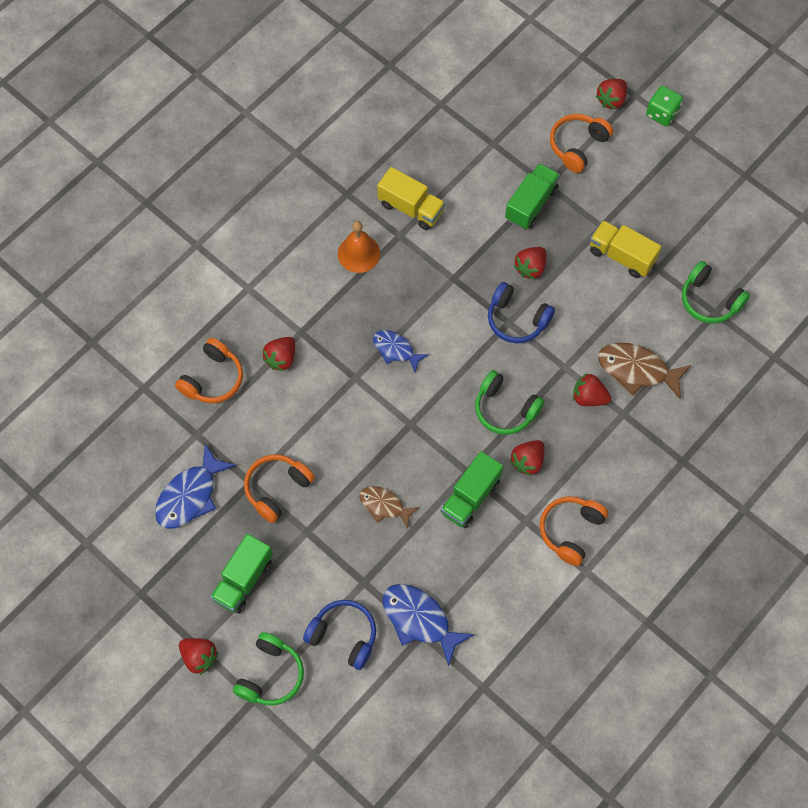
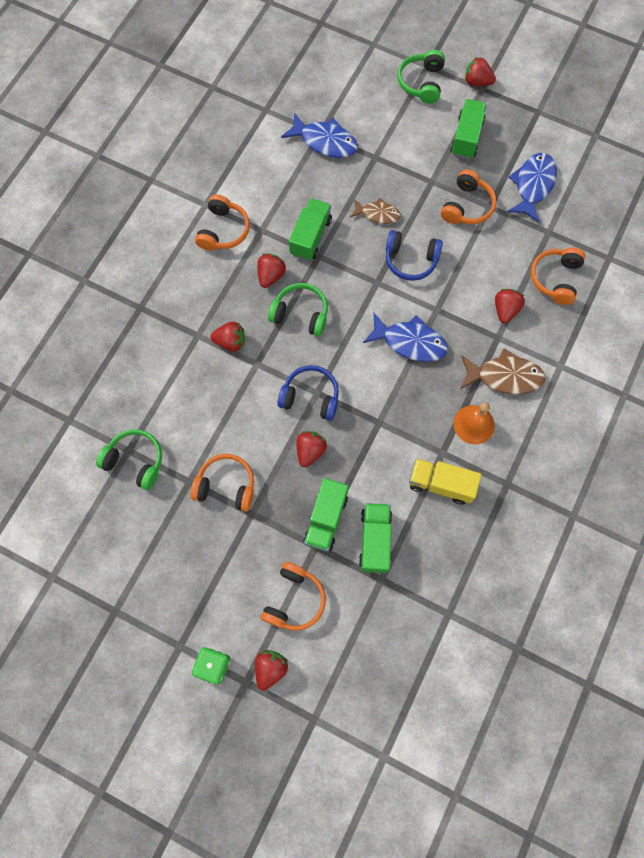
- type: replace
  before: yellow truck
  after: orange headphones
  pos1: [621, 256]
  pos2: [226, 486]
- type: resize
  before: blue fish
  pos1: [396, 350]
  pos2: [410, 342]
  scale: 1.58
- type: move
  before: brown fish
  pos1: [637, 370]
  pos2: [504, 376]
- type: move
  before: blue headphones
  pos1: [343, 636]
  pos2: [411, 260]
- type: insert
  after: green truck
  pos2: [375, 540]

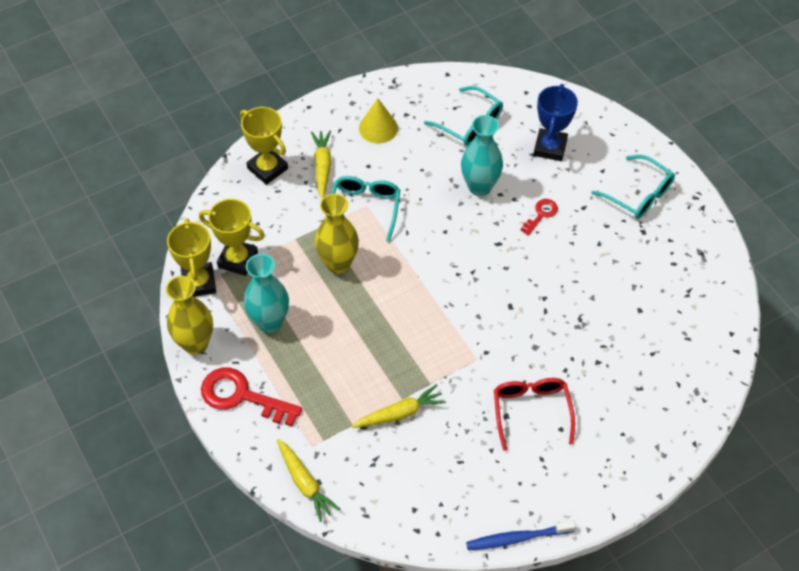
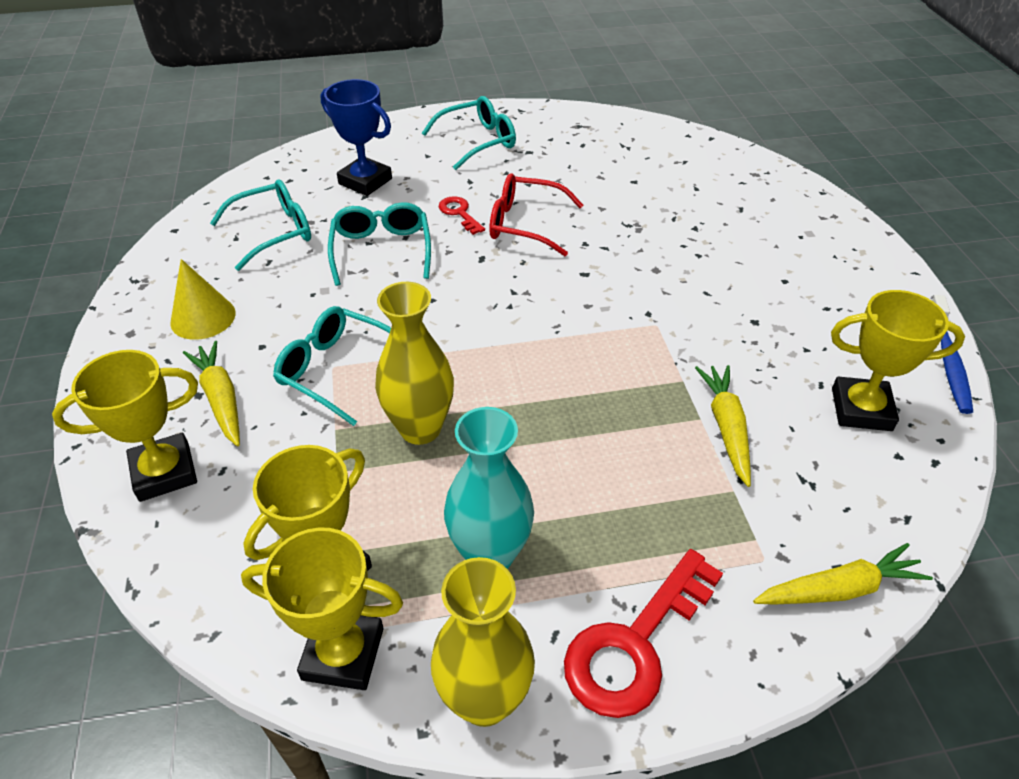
- type: replace
  before: turquoise vase
  after: turquoise glasses
  pos1: [479, 187]
  pos2: [381, 250]
- type: rotate
  before: yellow carrot
  pos1: [322, 167]
  pos2: [221, 399]
  turn: 45
- type: move
  before: red glasses
  pos1: [531, 411]
  pos2: [524, 224]
- type: insert
  after: yellow trophy
  pos2: [861, 409]

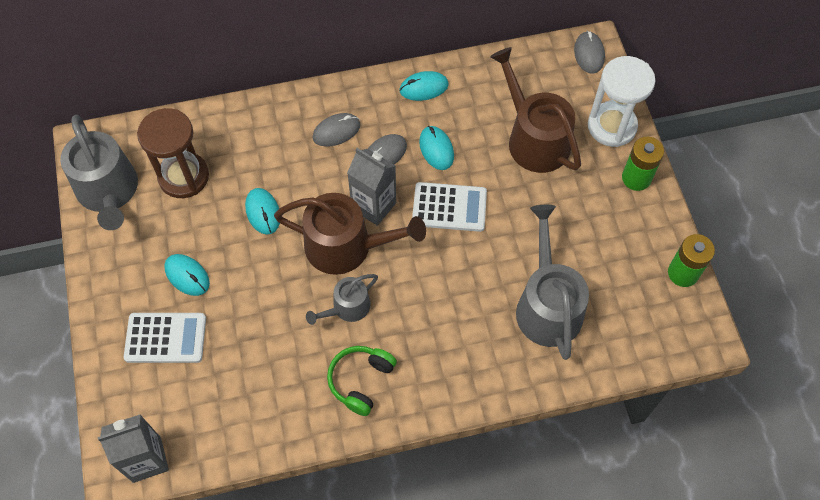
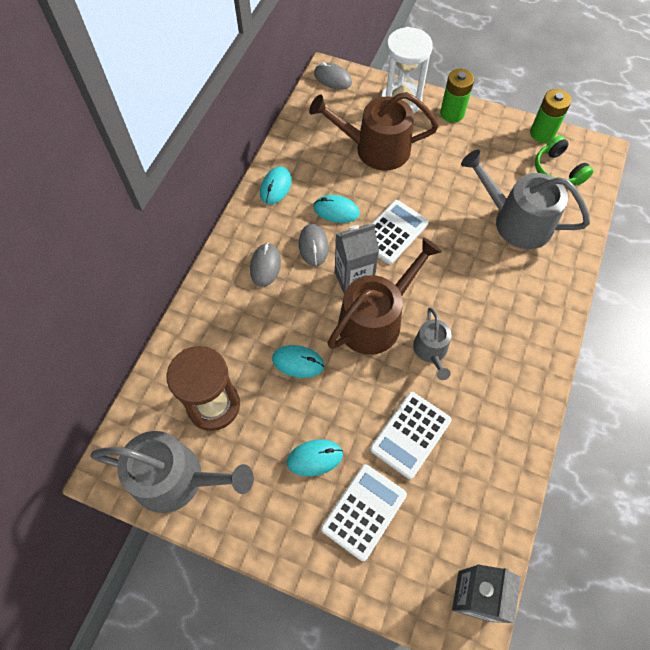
- type: move
  before: green headphones
  pos1: [361, 381]
  pos2: [557, 170]
- type: insert
  after: white calculator
  pos2: [410, 435]

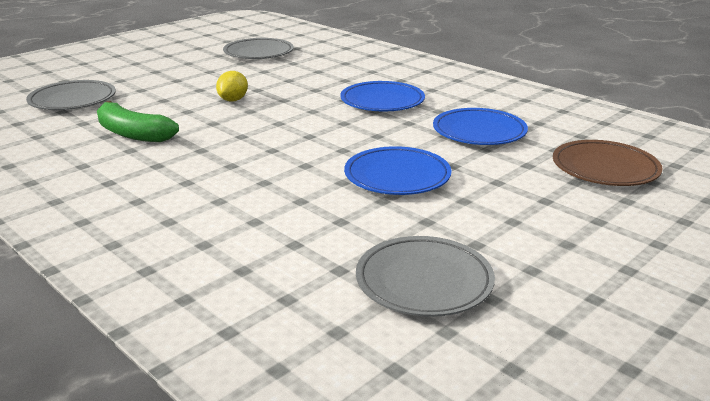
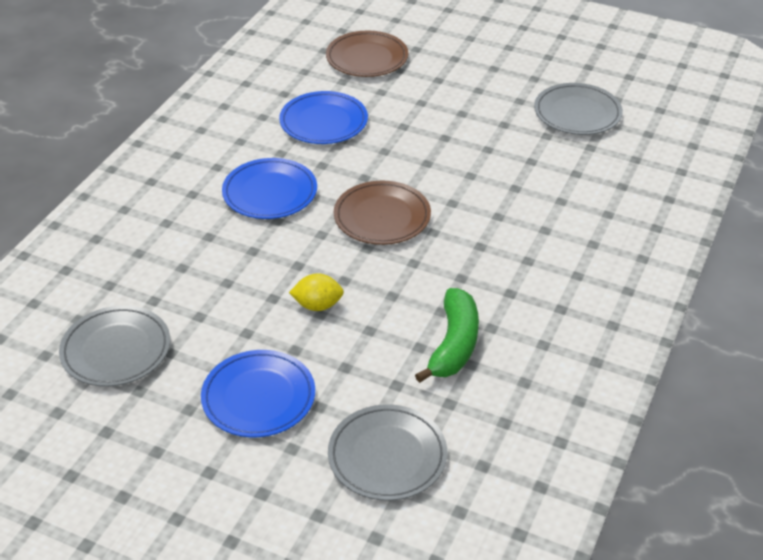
- type: move
  before: blue plate
  pos1: [397, 176]
  pos2: [258, 397]
- type: insert
  after: brown plate
  pos2: [382, 217]

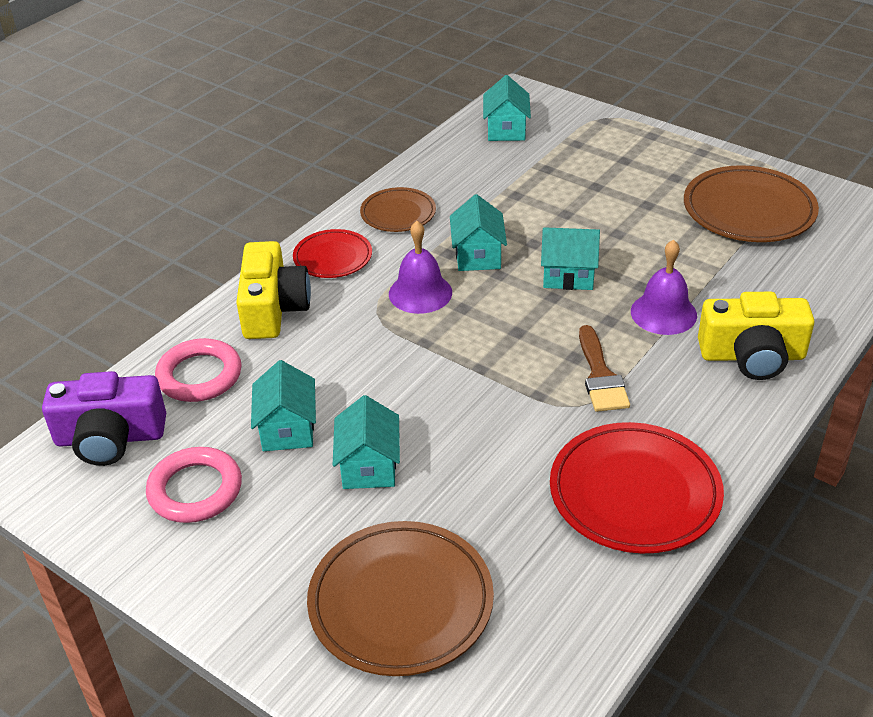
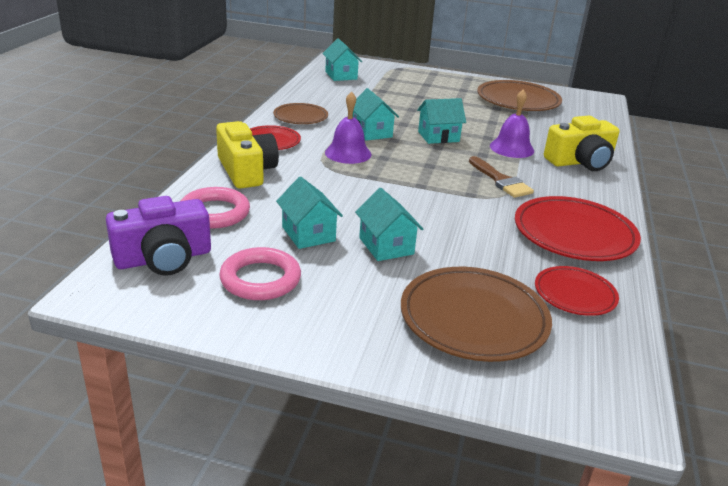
- type: insert
  after: red plate
  pos2: [575, 294]

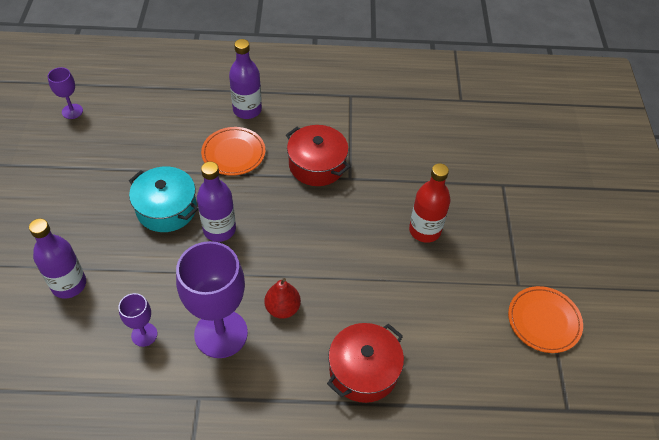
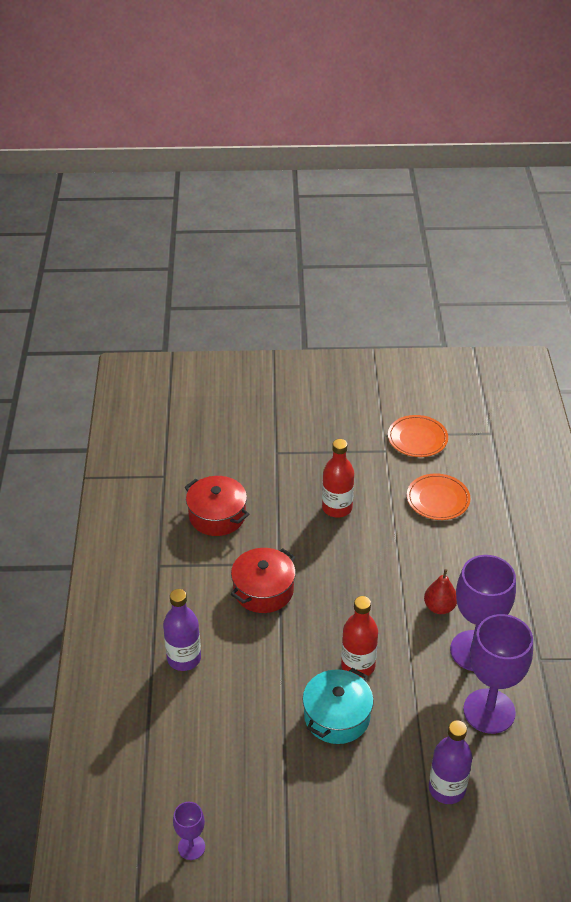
- type: move
  before: orange plate
  pos1: [233, 153]
  pos2: [438, 499]
- type: recolor
  before: purple bottle
  after: red bottle
  pos1: [219, 229]
  pos2: [358, 665]
- type: resize
  before: purple goblet
  pos1: [144, 334]
  pos2: [489, 711]
  scale: 2.08
- type: move
  before: red pot
  pos1: [363, 370]
  pos2: [217, 516]

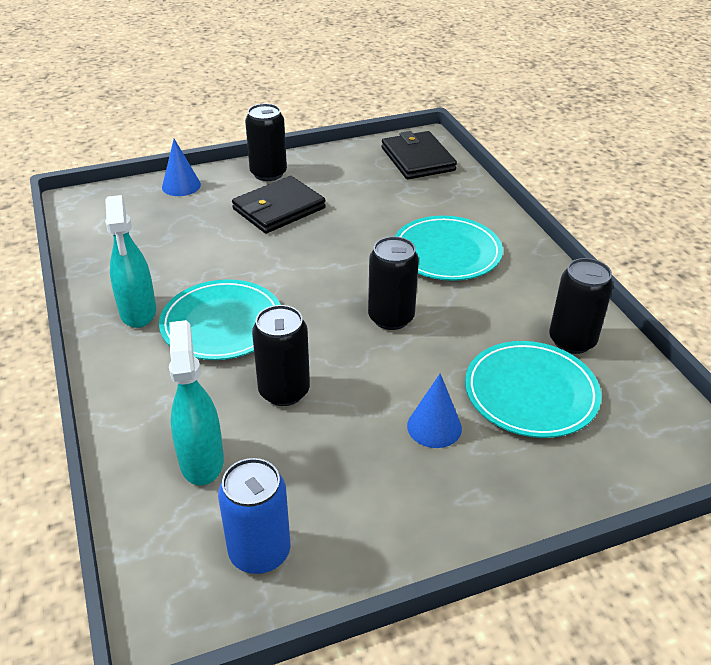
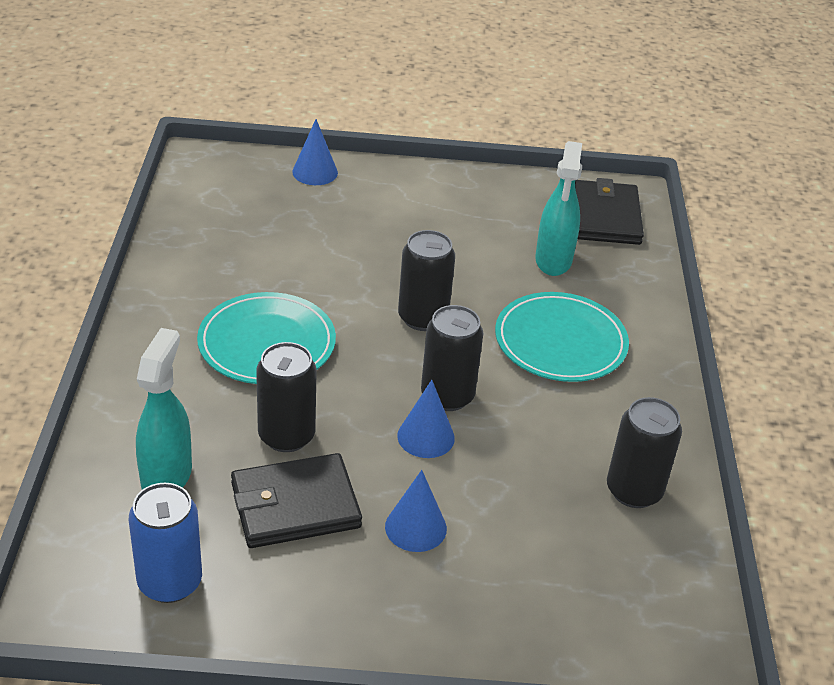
- type: move
  before: black can
  pos1: [268, 173]
  pos2: [423, 318]
- type: move
  before: black wallet
  pos1: [278, 209]
  pos2: [295, 505]
- type: move
  before: turquoise spray bottle
  pos1: [138, 312]
  pos2: [553, 261]
- type: delete
  before: turquoise plate
  pos1: [531, 393]
- type: insert
  after: blue cone
  pos2: [426, 437]

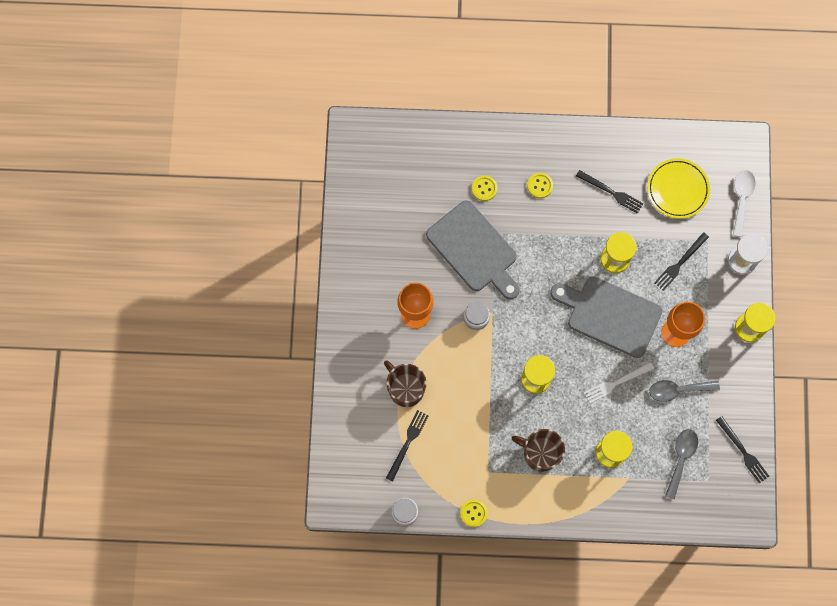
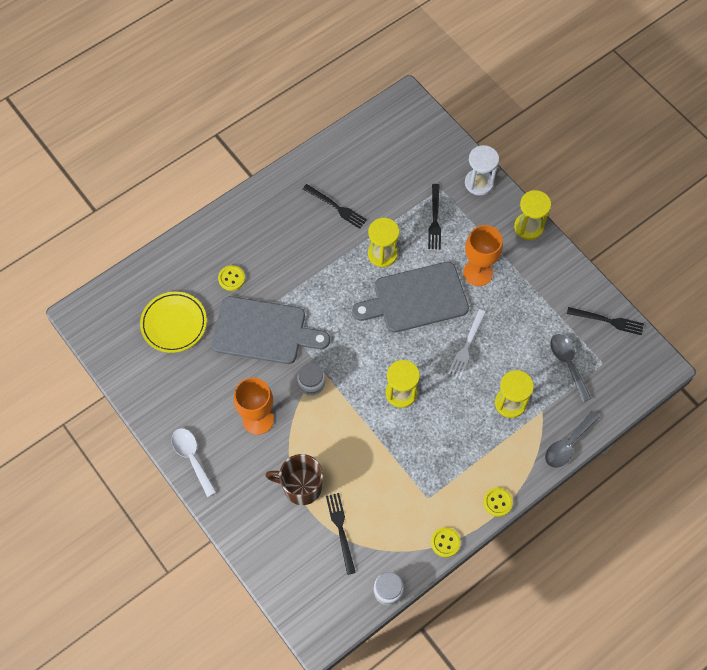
- type: move
  before: yellow plate
  pos1: [677, 189]
  pos2: [174, 324]
- type: rotate
  before: black fork
  pos1: [611, 192]
  pos2: [336, 207]
  turn: 45
- type: move
  before: white spoon
  pos1: [741, 199]
  pos2: [192, 458]
- type: move
  before: yellow button
  pos1: [540, 185]
  pos2: [497, 502]
- type: move
  before: grey spoon
  pos1: [678, 390]
  pos2: [567, 444]
- type: delete
  before: brown mug
  pos1: [540, 453]

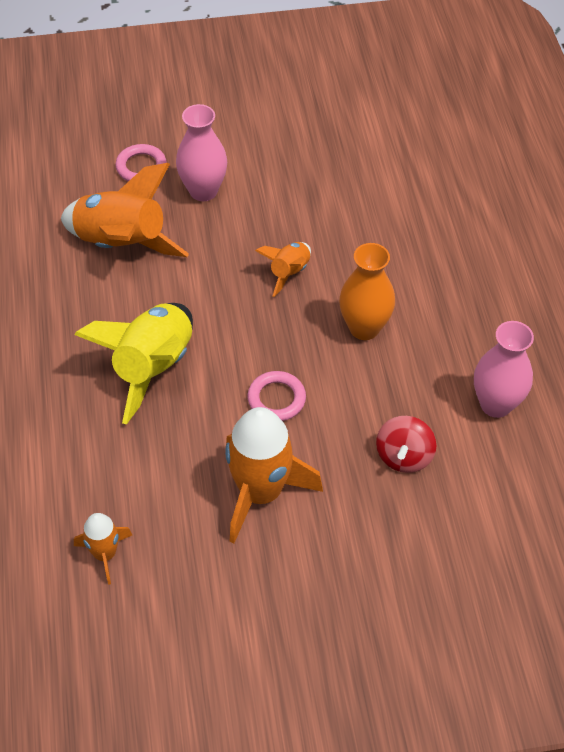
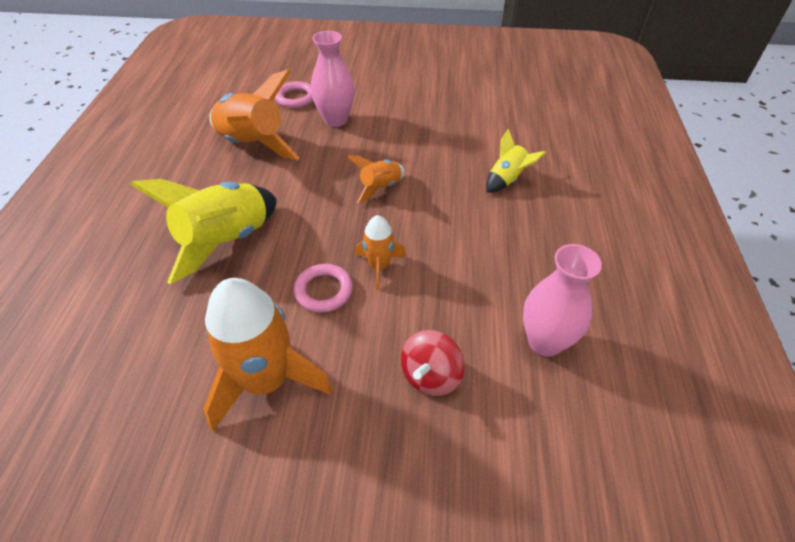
- type: delete
  before: orange vase
  pos1: [364, 328]
- type: move
  before: orange rocket
  pos1: [105, 554]
  pos2: [379, 266]
- type: insert
  after: yellow rocket
  pos2: [507, 179]

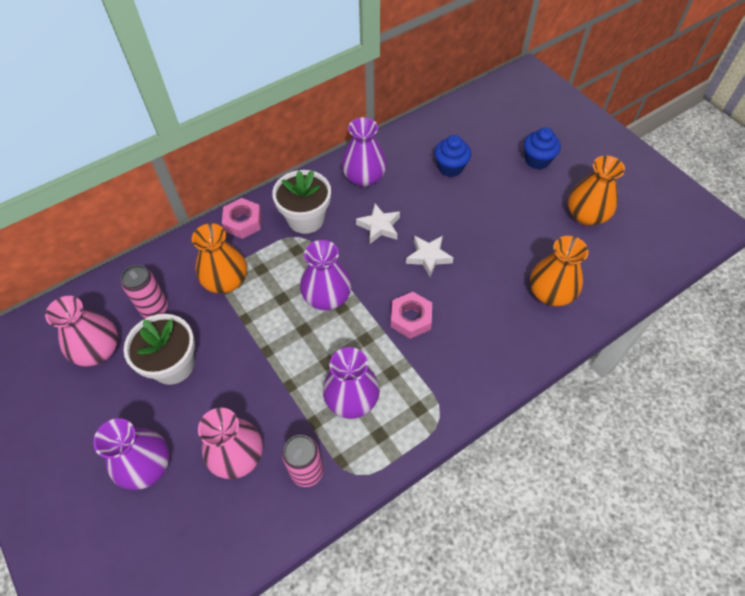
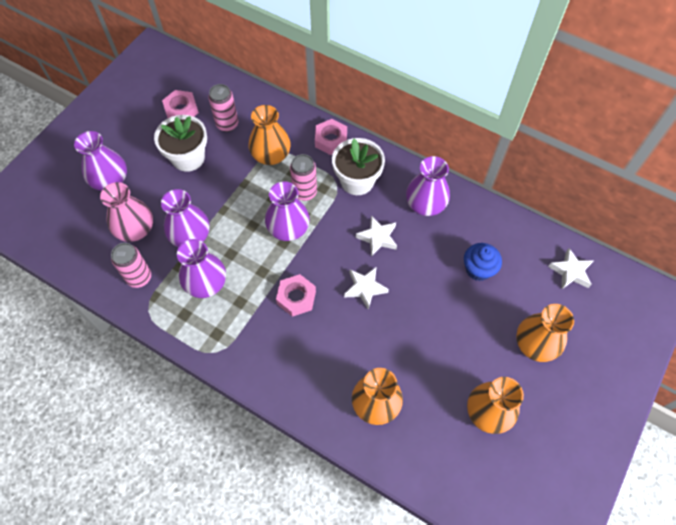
- type: replace
  before: blue cupcake
  after: orange vase
  pos1: [537, 160]
  pos2: [535, 344]
- type: replace
  before: pink vase
  after: pink nut
  pos1: [98, 350]
  pos2: [181, 110]
- type: insert
  after: pink can
  pos2: [305, 192]
- type: insert
  after: purple vase
  pos2: [191, 236]
- type: insert
  after: white star
  pos2: [570, 271]

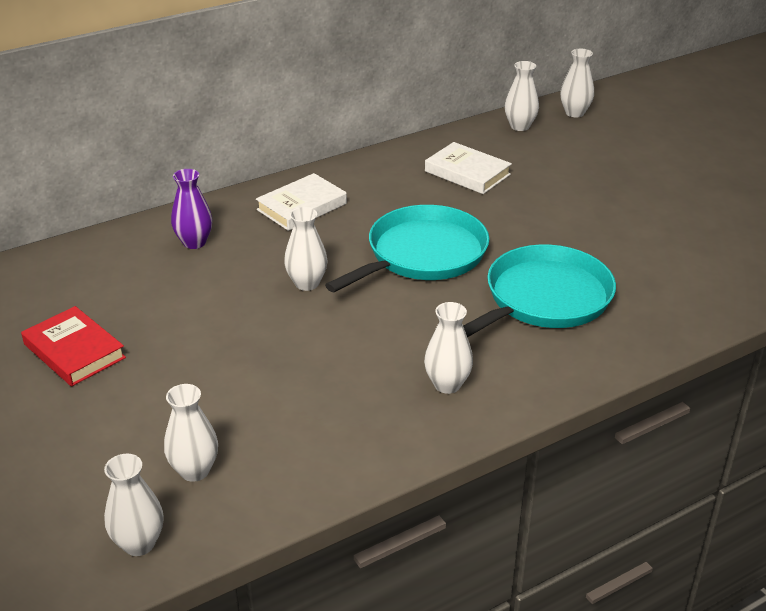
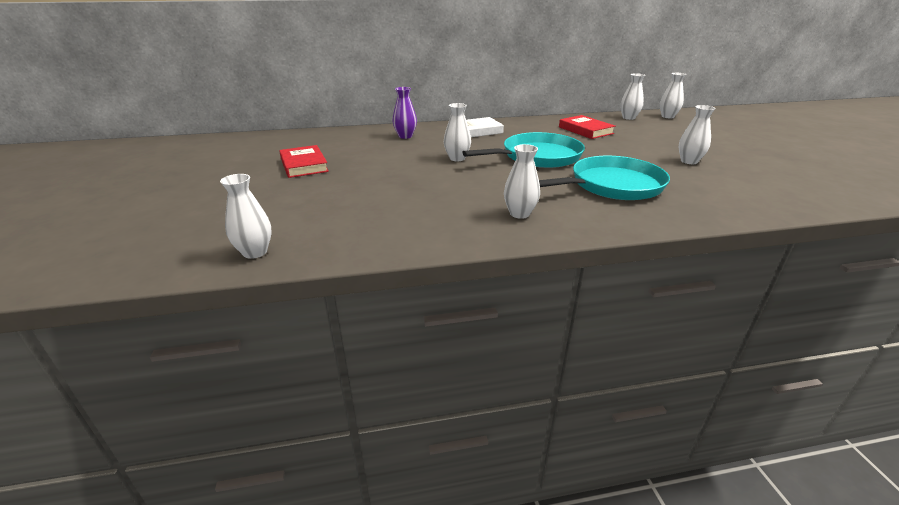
- type: recolor
  before: white book
  after: red book
  pos1: [467, 173]
  pos2: [585, 130]
- type: move
  before: white vase
  pos1: [194, 471]
  pos2: [689, 161]

